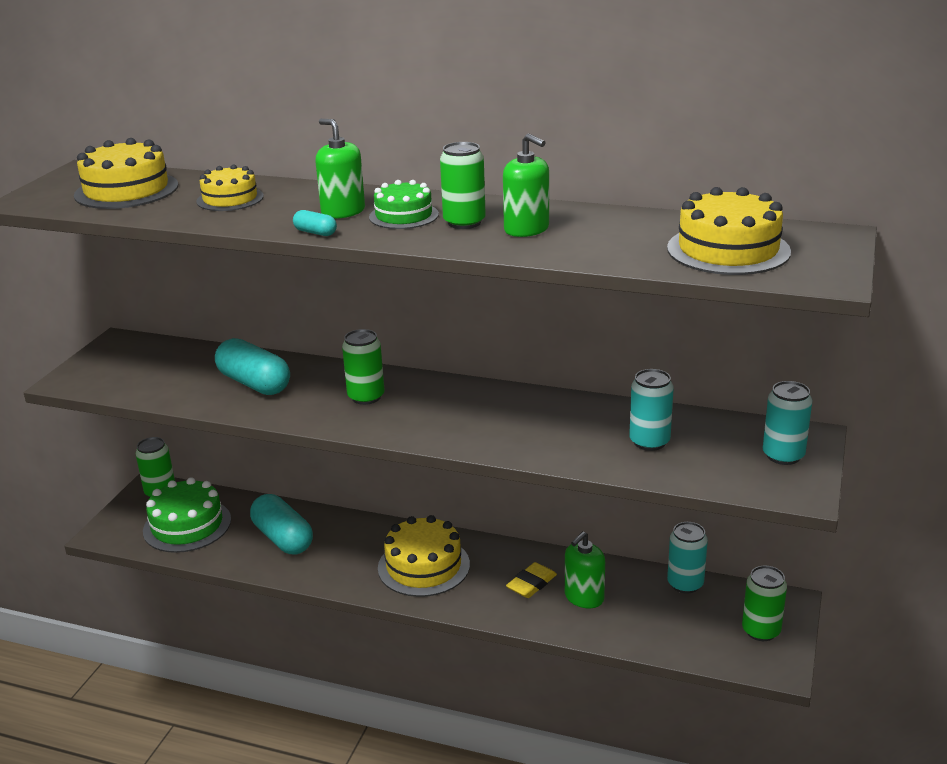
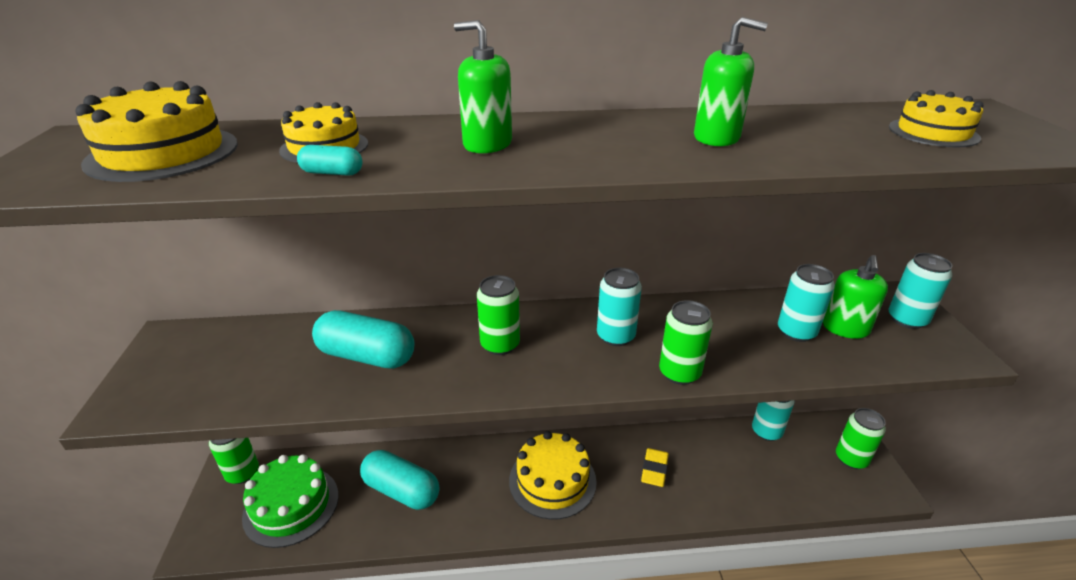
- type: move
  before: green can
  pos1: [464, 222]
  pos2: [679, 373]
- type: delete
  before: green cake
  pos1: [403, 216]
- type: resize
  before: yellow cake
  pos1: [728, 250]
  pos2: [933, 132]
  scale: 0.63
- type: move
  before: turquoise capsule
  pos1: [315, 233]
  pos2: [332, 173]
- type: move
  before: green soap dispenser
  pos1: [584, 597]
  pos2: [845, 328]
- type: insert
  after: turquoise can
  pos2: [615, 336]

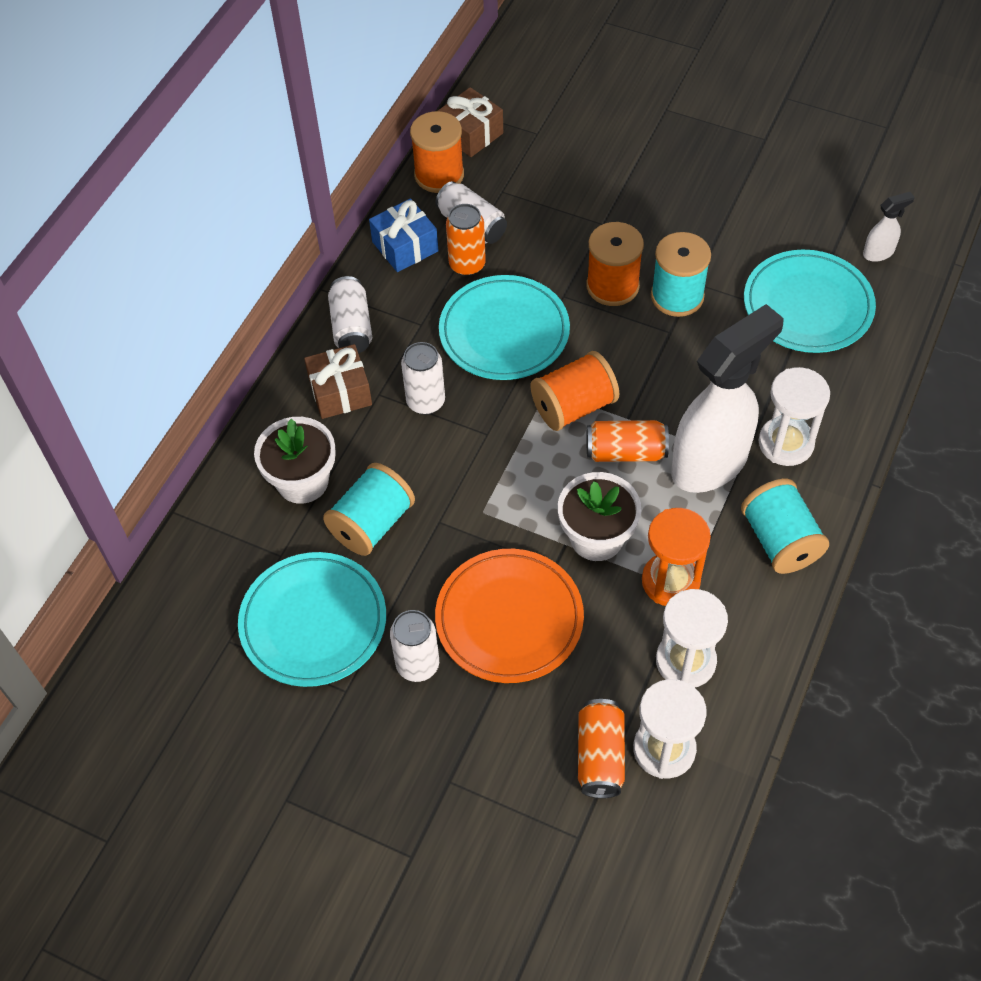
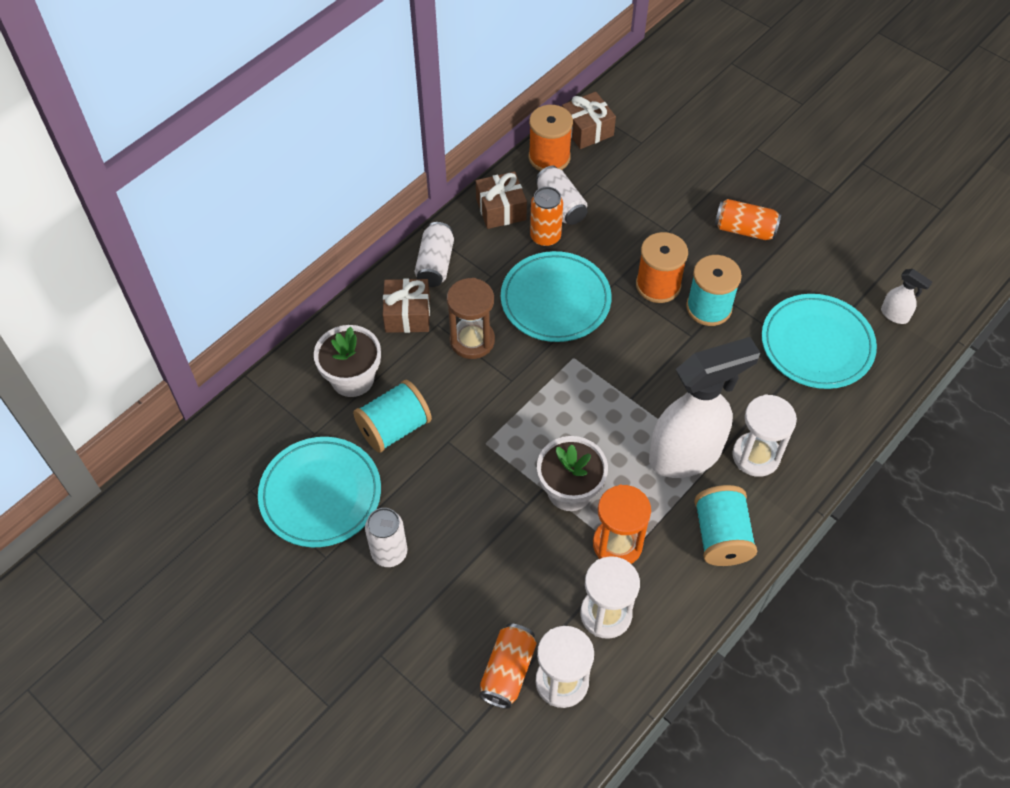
- type: rotate
  before: white spray bottle
  pos1: [878, 253]
  pos2: [895, 315]
  turn: 45
- type: recolor
  before: blue gift
  after: brown gift
  pos1: [405, 246]
  pos2: [501, 209]
- type: replace
  before: white can
  after: brown hourglass
  pos1: [425, 402]
  pos2: [472, 340]
- type: delete
  before: orange spool
  pos1: [573, 407]
- type: move
  before: orange can
  pos1: [625, 452]
  pos2: [744, 230]
- type: delete
  before: orange plate
  pos1: [509, 619]

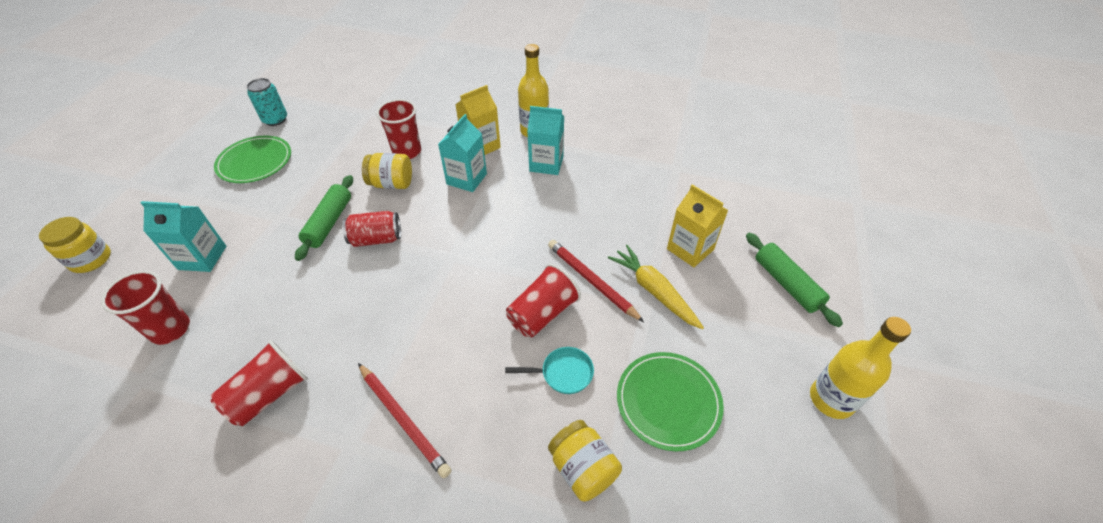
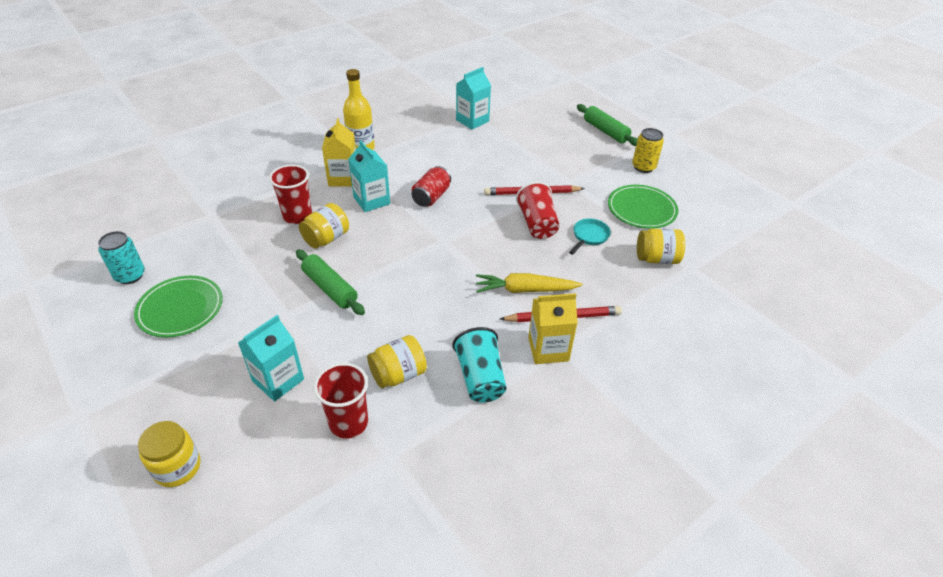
- type: move
  before: turquoise carton
  pos1: [546, 164]
  pos2: [472, 120]
- type: move
  before: yellow carton
  pos1: [690, 249]
  pos2: [548, 349]
- type: move
  before: red can
  pos1: [376, 239]
  pos2: [431, 197]
- type: rotate
  before: green rolling pin
  pos1: [786, 284]
  pos2: [605, 131]
  turn: 45
- type: move
  before: yellow carrot
  pos1: [653, 291]
  pos2: [524, 290]
- type: delete
  before: yellow bottle
  pos1: [831, 399]
- type: recolor
  before: red cup
  after: turquoise cup
  pos1: [269, 394]
  pos2: [480, 377]
- type: insert
  after: yellow can
  pos2: [643, 167]
- type: insert
  after: yellow jar
  pos2: [398, 374]

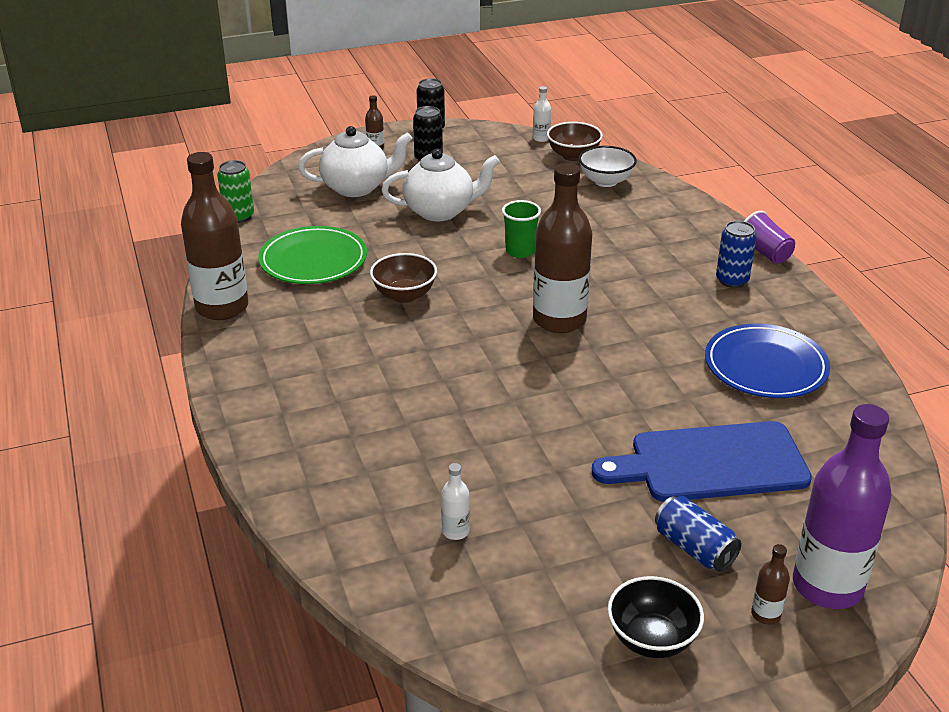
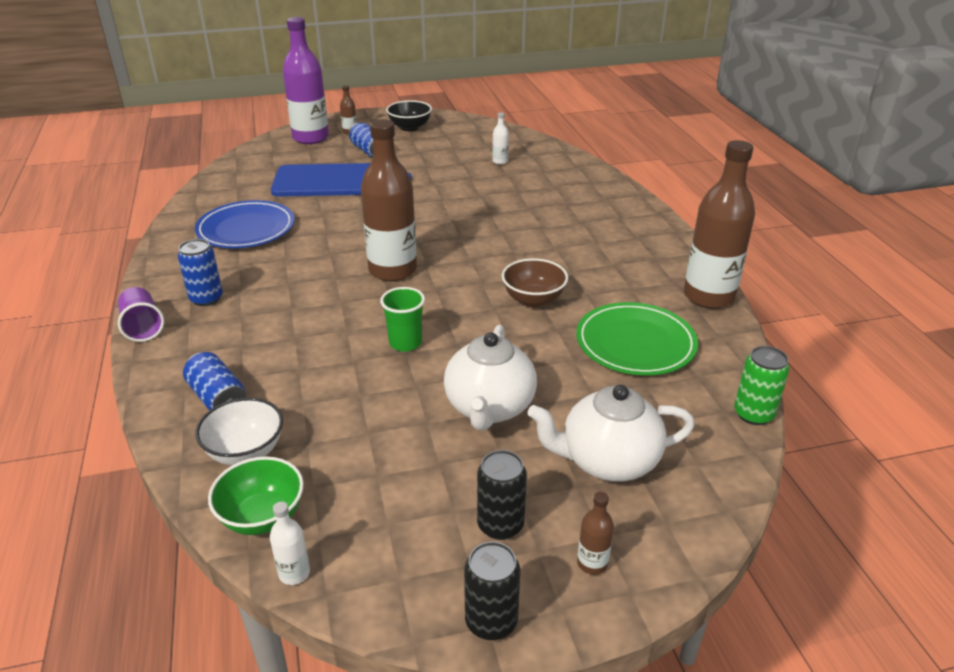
- type: recolor
  before: brown bowl
  after: green bowl
  pos1: [573, 156]
  pos2: [262, 517]
- type: rotate
  before: white teapot
  pos1: [440, 211]
  pos2: [489, 408]
  turn: -75
- type: insert
  after: blue can
  pos2: [218, 398]

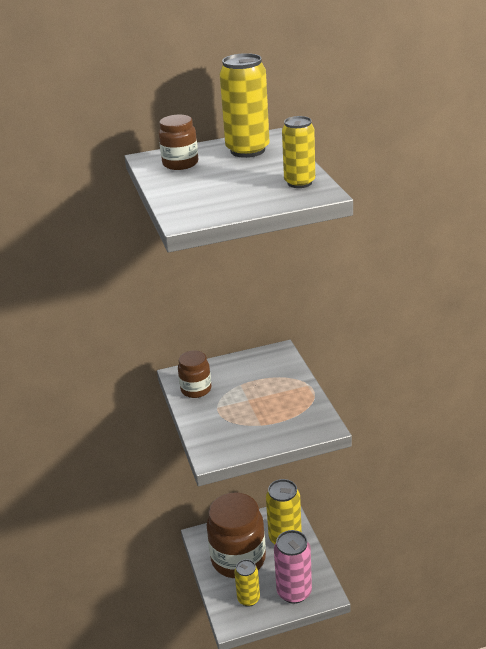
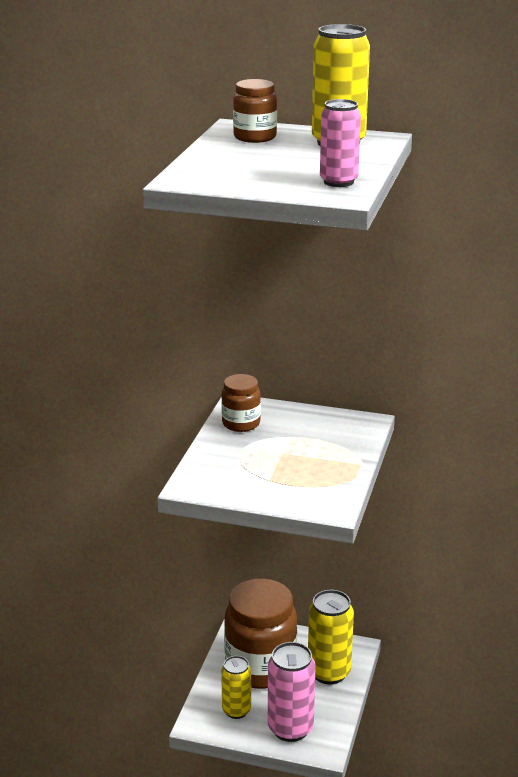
- type: recolor
  before: yellow can
  after: pink can
  pos1: [299, 183]
  pos2: [338, 182]

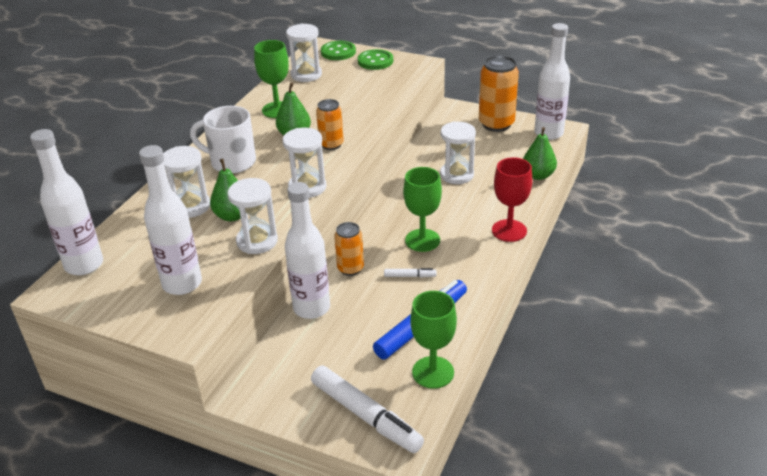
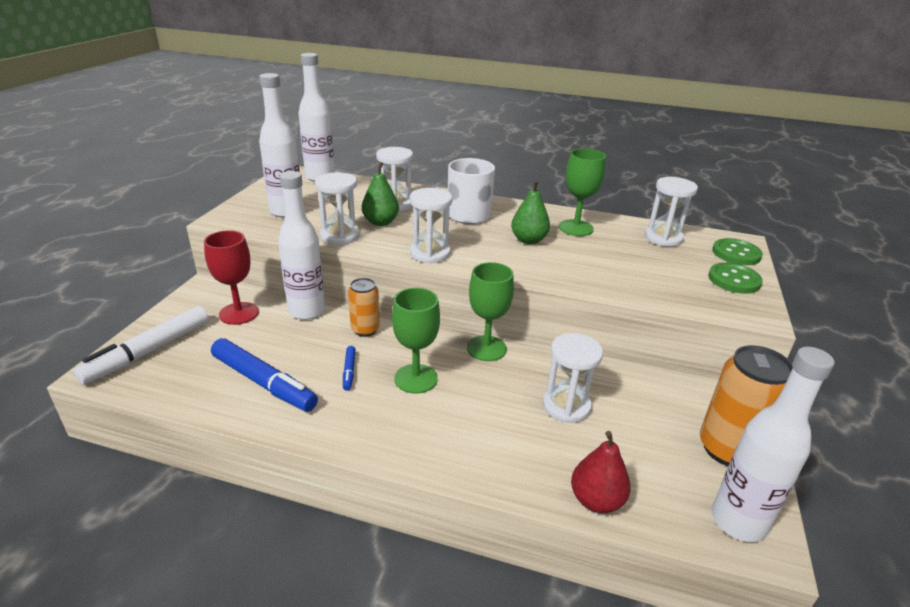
- type: delete
  before: orange can
  pos1: [331, 144]
- type: recolor
  before: green pear
  after: red pear
  pos1: [538, 175]
  pos2: [596, 500]
- type: move
  before: red goblet
  pos1: [509, 231]
  pos2: [239, 313]
- type: recolor
  before: white marker
  after: blue marker
  pos1: [410, 276]
  pos2: [349, 371]
- type: move
  before: green goblet
  pos1: [433, 372]
  pos2: [486, 348]

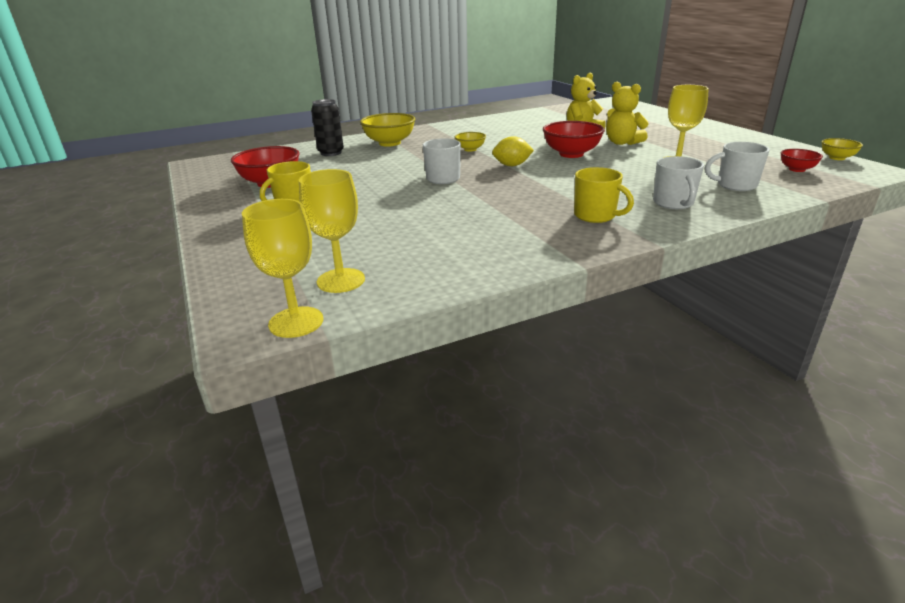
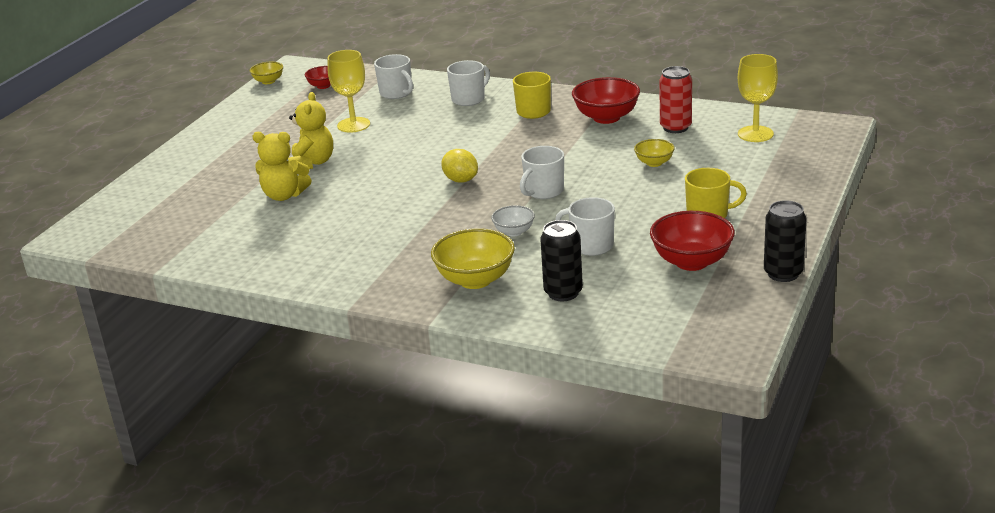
- type: move
  before: red bowl
  pos1: [571, 154]
  pos2: [606, 117]
- type: move
  before: yellow bowl
  pos1: [470, 149]
  pos2: [654, 163]
- type: delete
  before: yellow goblet
  pos1: [296, 322]
- type: insert
  after: red can
  pos2: [675, 127]
- type: insert
  after: white mug
  pos2: [591, 246]
- type: insert
  after: black can
  pos2: [783, 273]
- type: insert
  after: white bowl
  pos2: [514, 232]

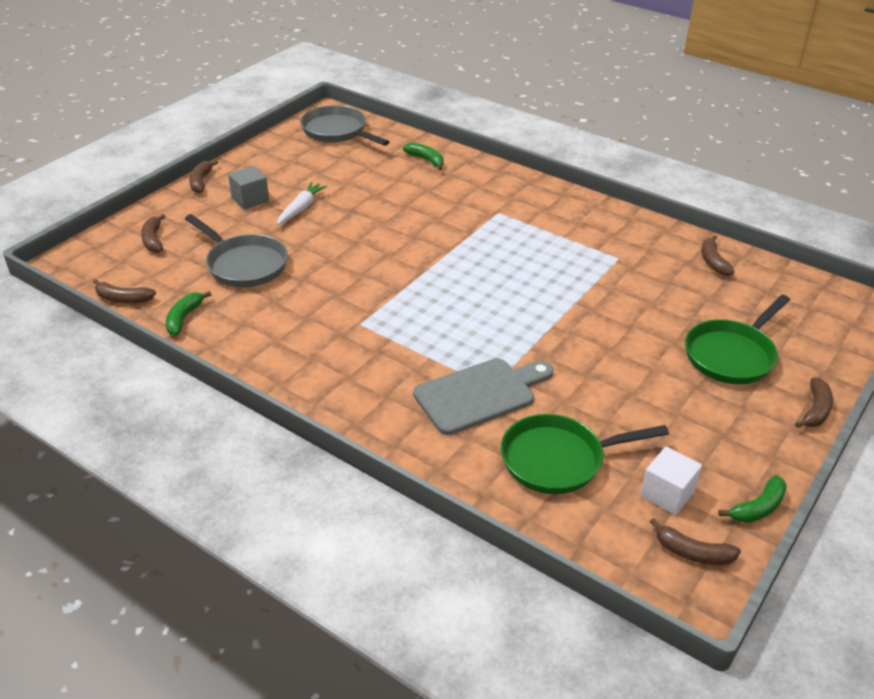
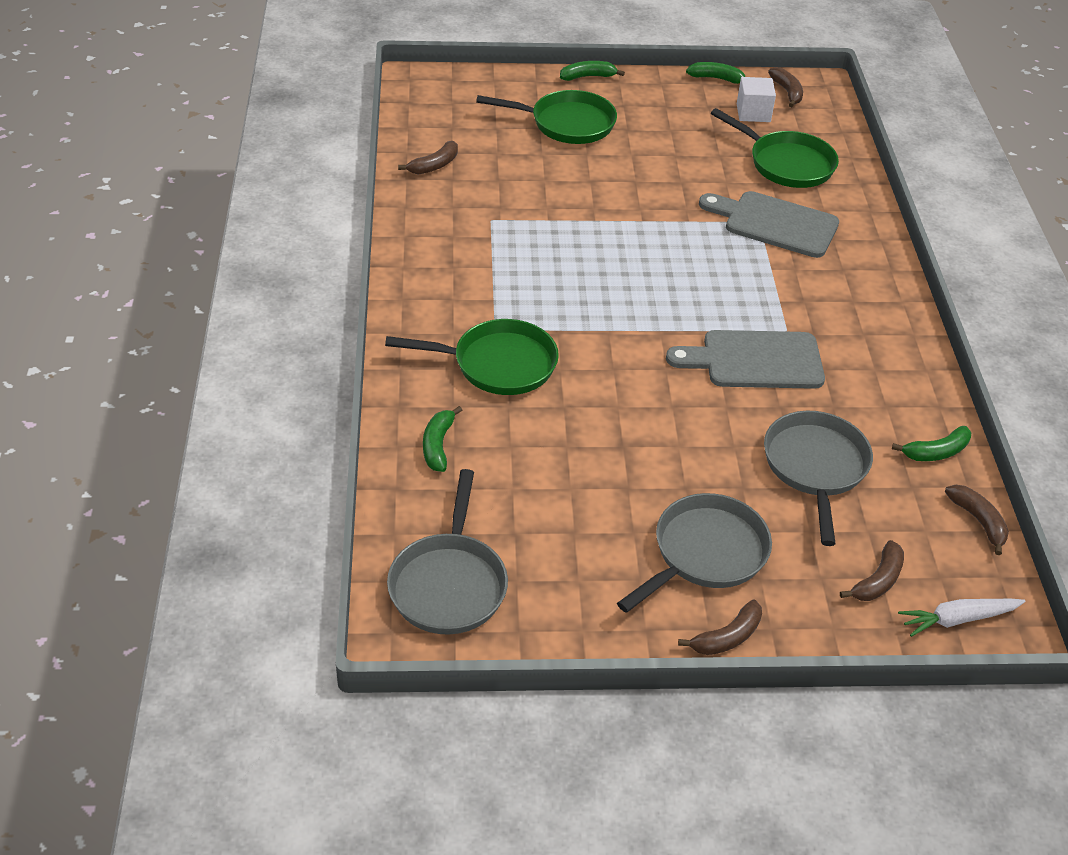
- type: replace
  before: grey cube
  after: grey pan
  pos1: [250, 199]
  pos2: [705, 553]
- type: move
  before: white carrot
  pos1: [301, 208]
  pos2: [957, 619]
- type: recolor
  before: brown banana
  after: green banana
  pos1: [815, 410]
  pos2: [588, 76]
- type: insert
  after: green pan
  pos2: [498, 364]
- type: insert
  after: grey cutting board
  pos2: [755, 360]

